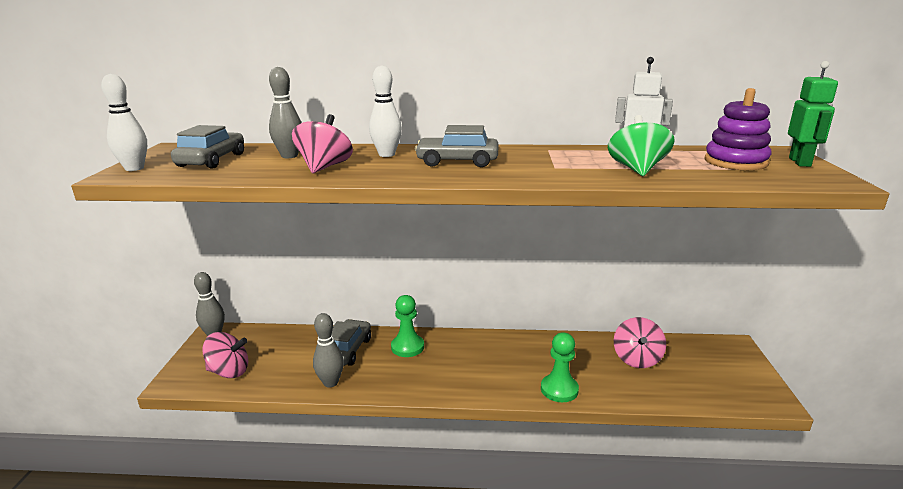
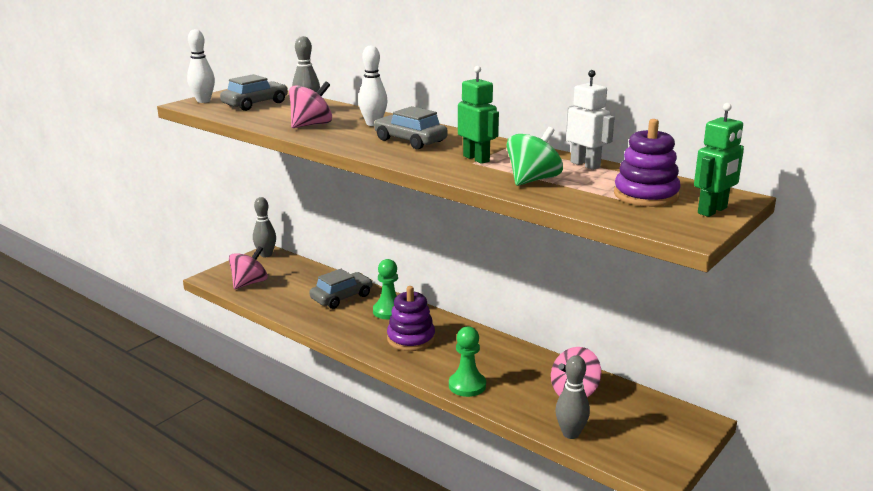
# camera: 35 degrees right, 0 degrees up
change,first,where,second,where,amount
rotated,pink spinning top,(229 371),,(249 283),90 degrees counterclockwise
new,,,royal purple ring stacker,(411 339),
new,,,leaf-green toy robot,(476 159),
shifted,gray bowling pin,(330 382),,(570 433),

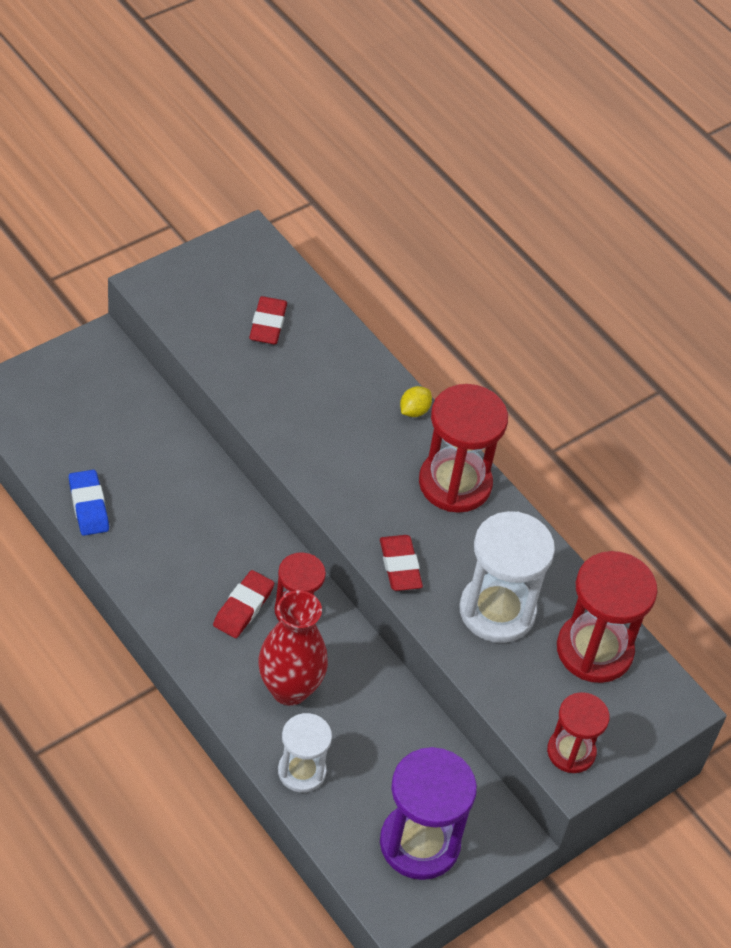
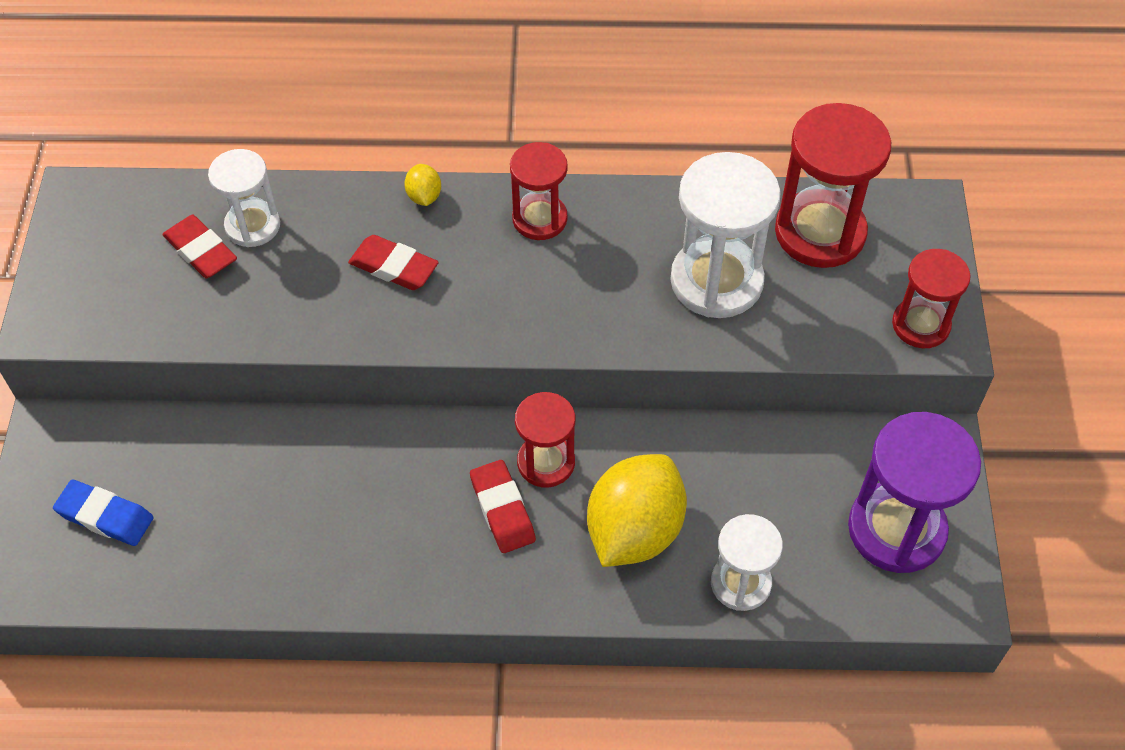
# camera: 45 degrees left, 5 degrees up
change,first,where,second,where,amount
shifted,royal blue pencil eraser,(88 506),,(105 516),
new,,,pure white sandglass,(253 225),
shifted,scarlet pencil eraser,(400 566),,(394 267),
scaled,scarlet sandglass,(455 483),,(539 219),x0.61
swapped,scarlet flower vase,(289 689),golden toy lemon,(634 531),

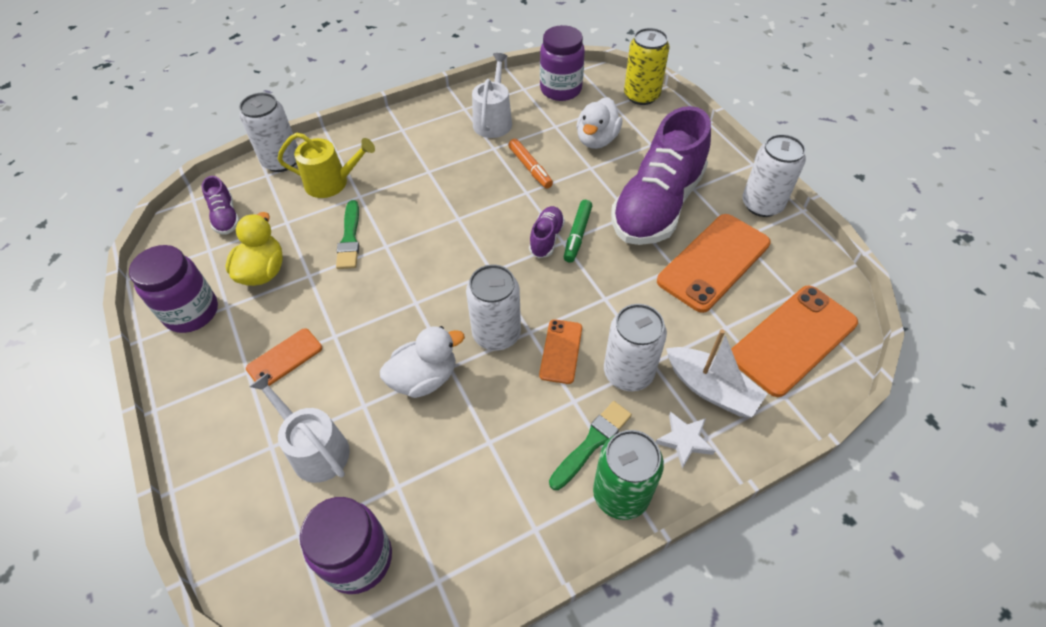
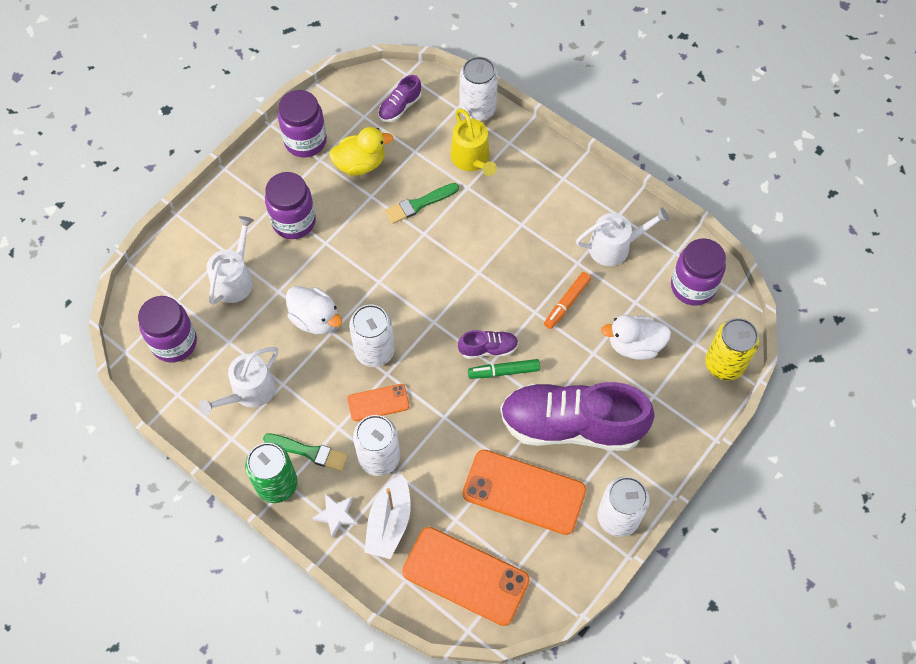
# camera: 65 degrees right, 10 degrees up
change,first,where,second,where,amount
new,,,pure white watering pot,(249 392),
swapped,orange phone,(284 358),royal purple jam jar,(294 221),

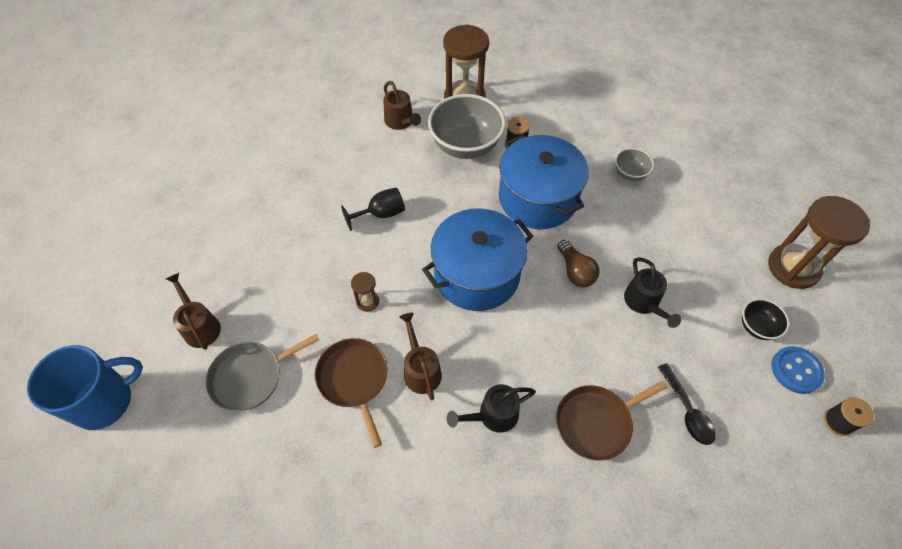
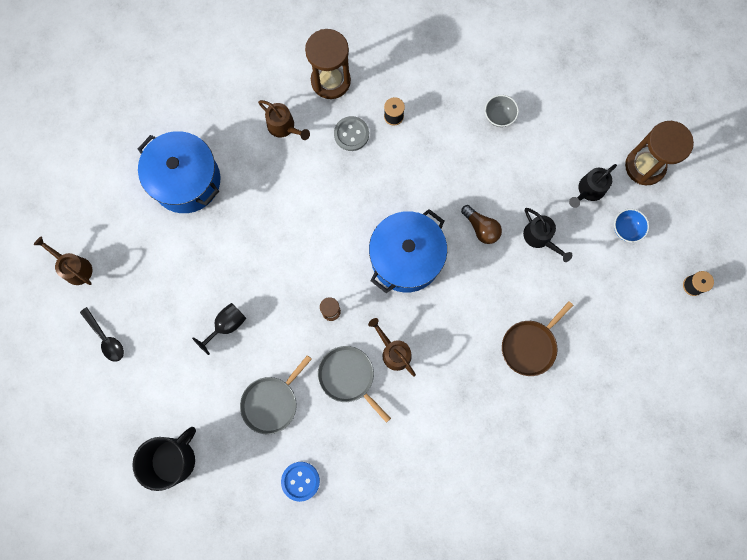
# camera: 20 degrees left, 20 degrees up
change,first,where,second,where,amount
shifted,russet watering pot,(200 326),,(74 268),
shifted,ebony teaspoon,(687 411),,(106 338),
repainted,royal blue mug,(105 401),ebony mug,(174 459),
shifted,royal blue pot,(537 198),,(186 180),
shifted,ebony wine glass,(381 214),,(226 325),
shifted,royal blue shirt button,(796 370),,(300 481),
repainted,russet pan,(354 380),gray pan,(348 377),
swapped,gray bowl,(466 146),gray shirt button,(351 134),
shifted,ebony watering pot,(493 415),,(588 190),
repainted,ebony bowl,(756 327),royal blue bowl,(626 229),

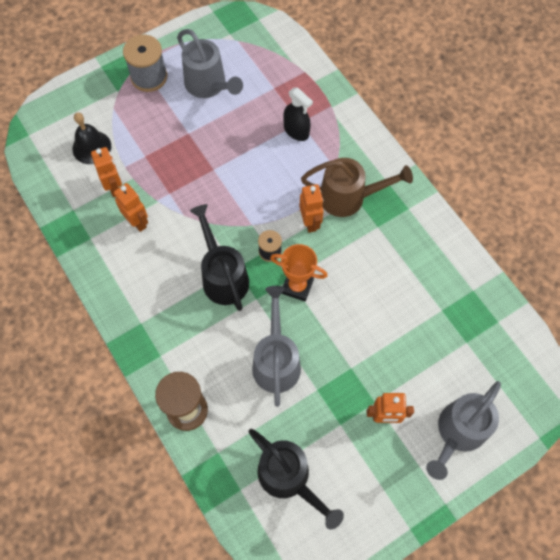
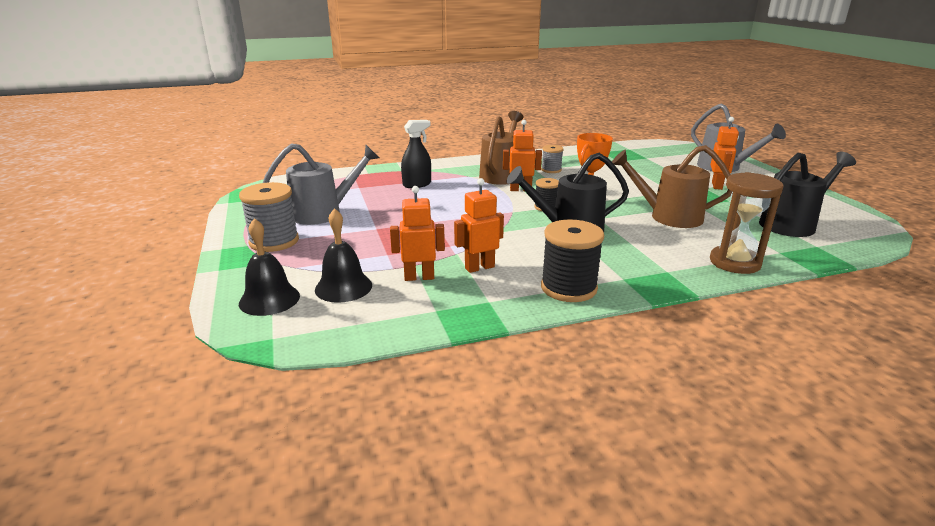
# camera: 75 degrees left, 40 degrees down
change,first,where,second,where,amount
new,,,ebony bell,(269 299),
new,,,gray reel of thread,(551 170),
new,,,ebony reel of thread,(568 288),
repainted,gray watering pot,(276 360),russet watering pot,(667 217),

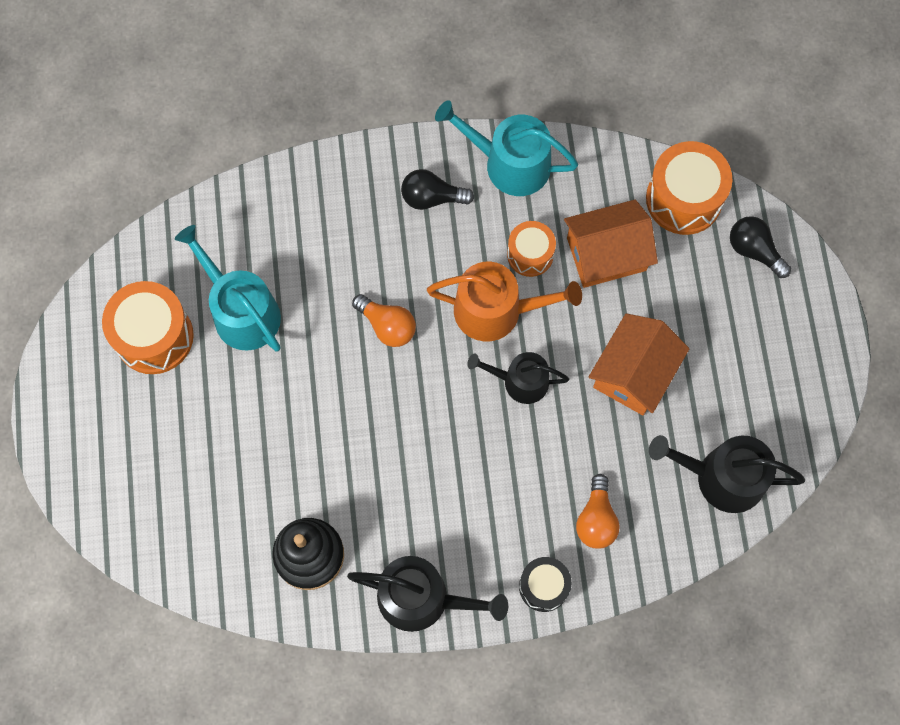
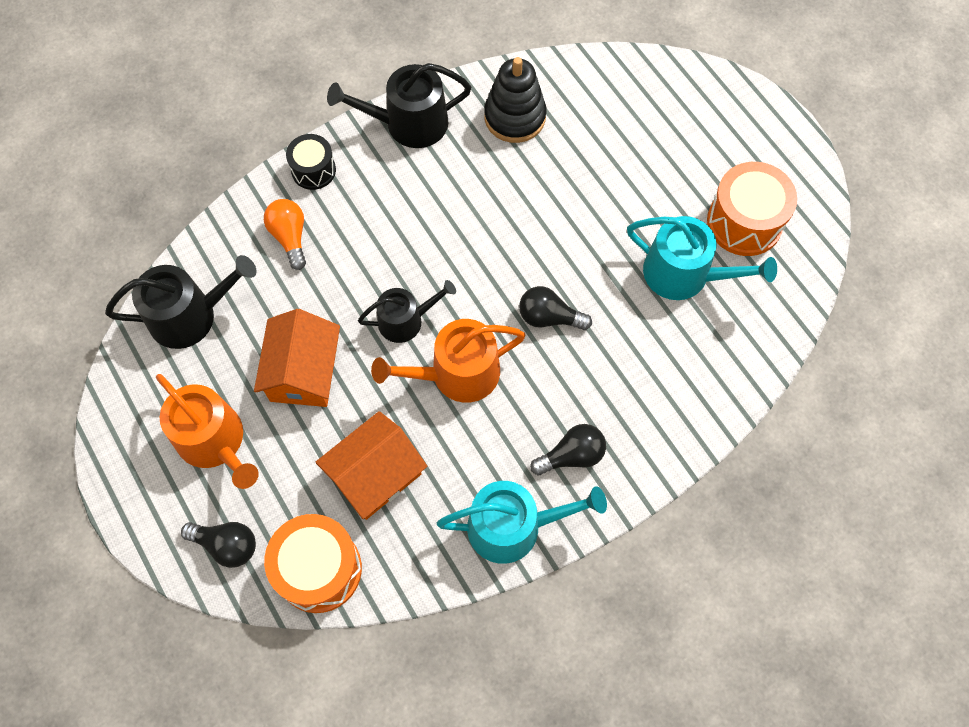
# camera: 155 degrees right, 5 degrees down
change,first,where,second,where,amount
new,,,orange watering pot,(215 442),
repainted,orange lightbulb,(387 326),ebony lightbulb,(549 317),
gone,orange toy drum,(530 254),,,

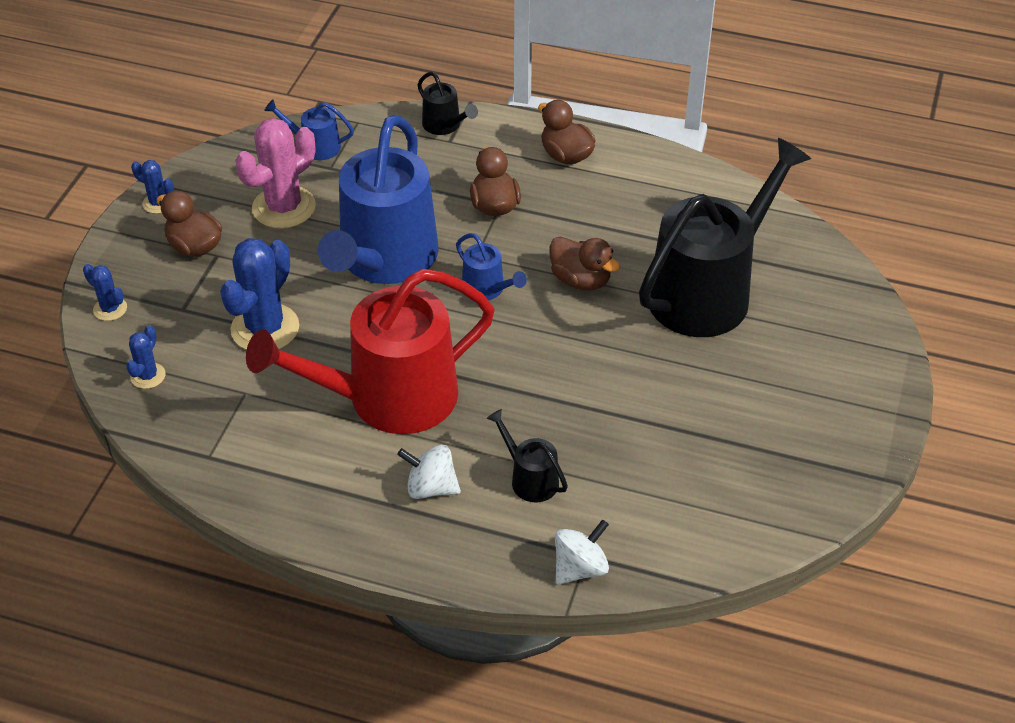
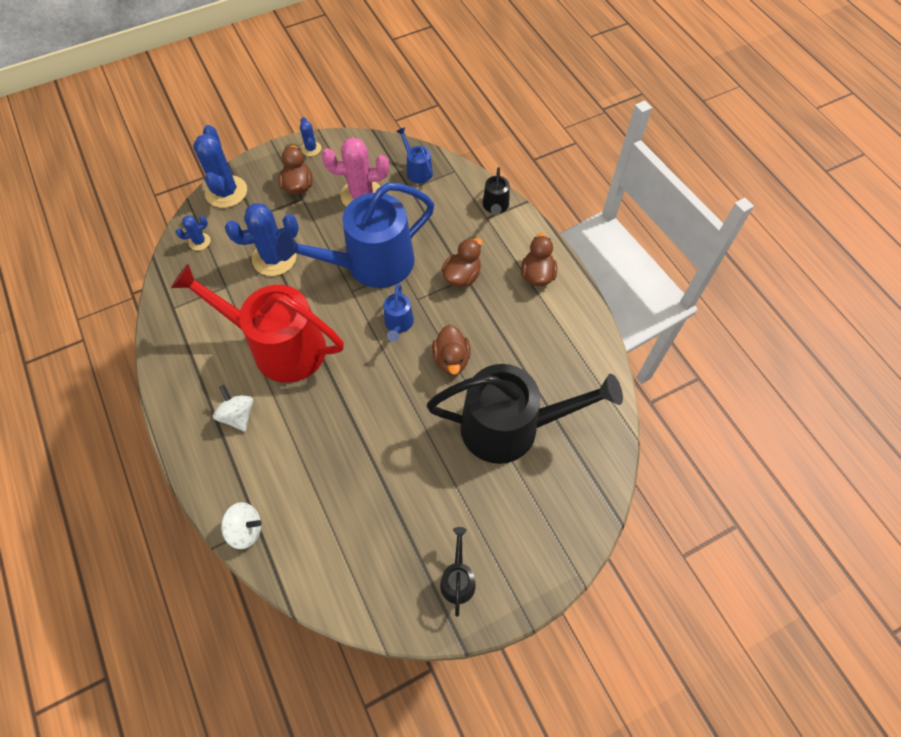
# camera: 45 degrees right, 15 degrees up
change,first,where,second,where,amount
scaled,royal blue saguaro cactus,(110 309),,(226 192),x2.01
shifted,ebony watering pot,(530 479),,(458 579),

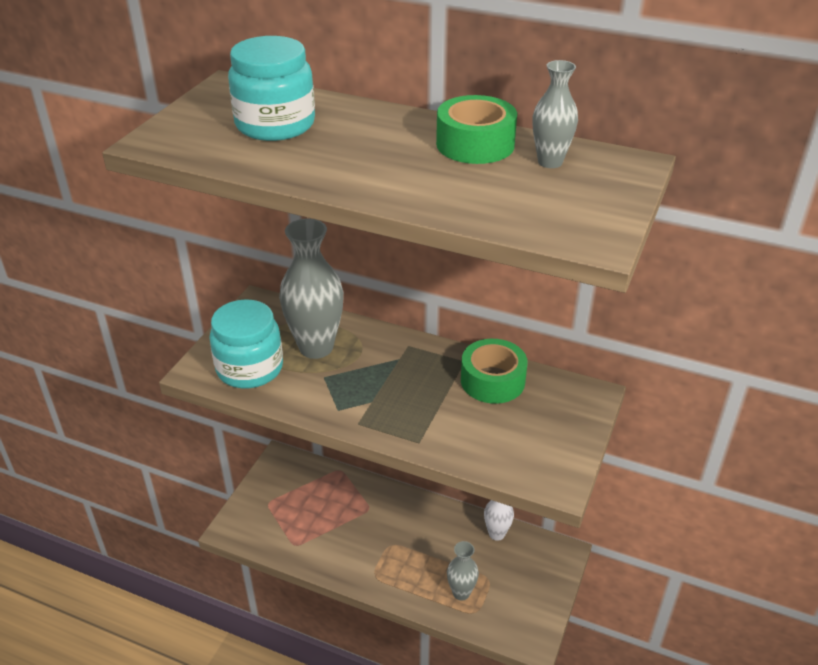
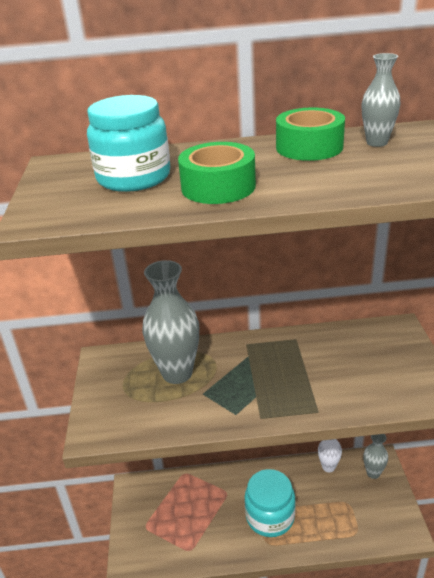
# camera: 25 degrees left, 5 degrees down
change,first,where,second,where,amount
shifted,leaf-green sticky tape,(492 381),,(218 187),
shifted,aqua jam jar,(249 368),,(270 516),
shifted,gray flower vase,(461 593),,(373 473),

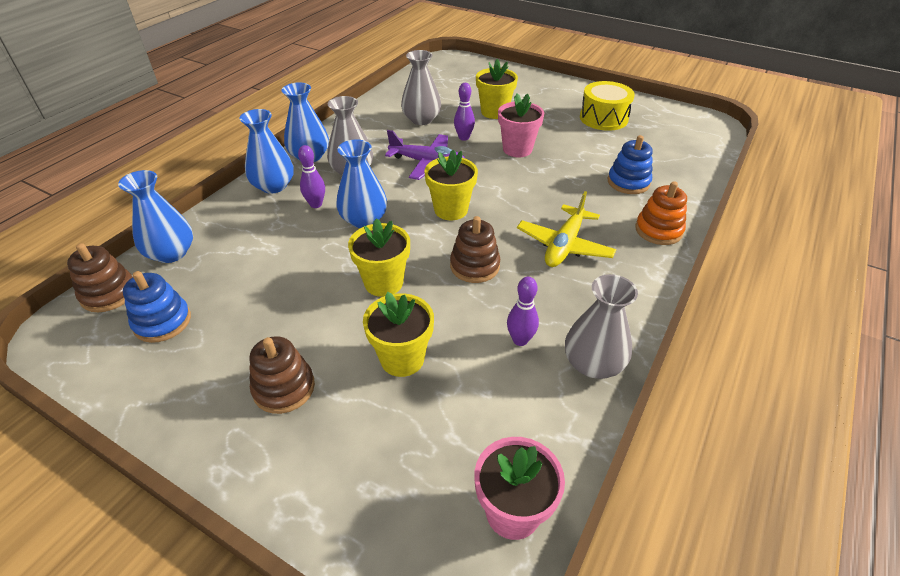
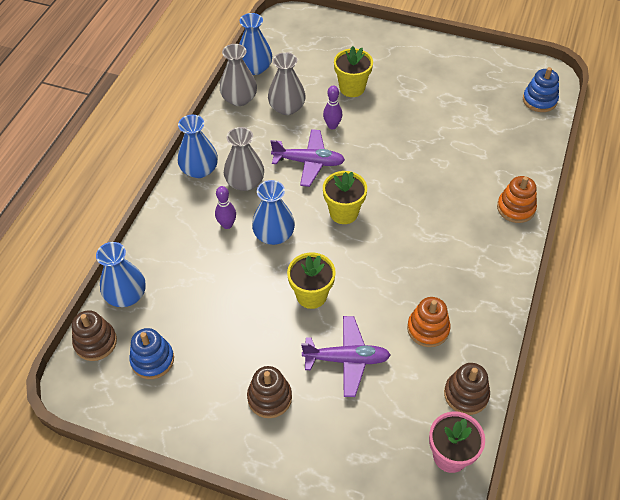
# camera: 10 degrees left, 10 degrees up
change,first,where,second,where,amount
shifted,gray flower vase,(593 364),,(239 99),
shifted,royal blue flower vase,(273 186),,(255 68),
swapped,golden flower pot,(402 359),royal purple aeroplane,(346 359),
swapped,royal purple bowling pin,(520 340),orange ring stacker,(428 329),
shifted,russet ring stacker,(474 266),,(466 394),
shifted,royal blue ring stacker,(628 182),,(539 100),
gone,pink flower pot,(517 149),,,
gone,golden aeroplane,(564 245),,,
gone,golden toy drum,(603 118),,,

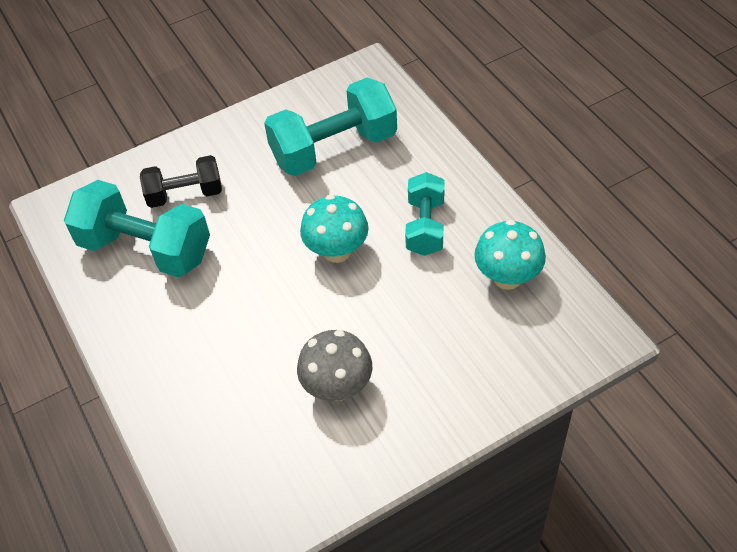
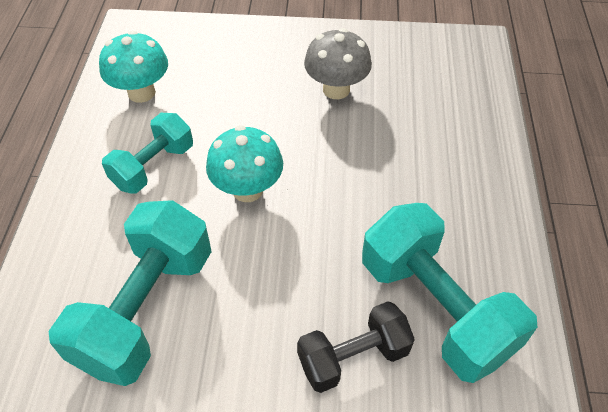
# camera: 150 degrees left, 0 degrees up
change,first,where,second,where,amount
rotated,aqua hand weight,(334 149),,(146 309),75 degrees counterclockwise
rotated,ebony hand weight,(185 194),,(353 357),45 degrees counterclockwise

